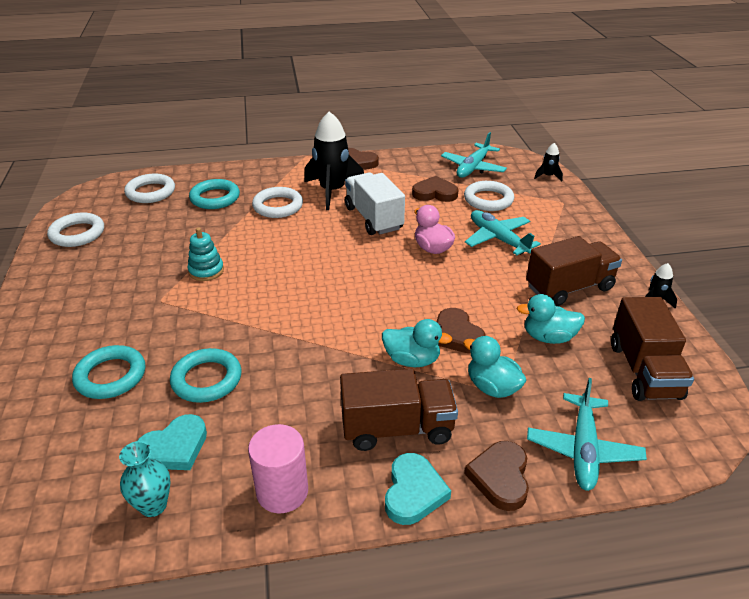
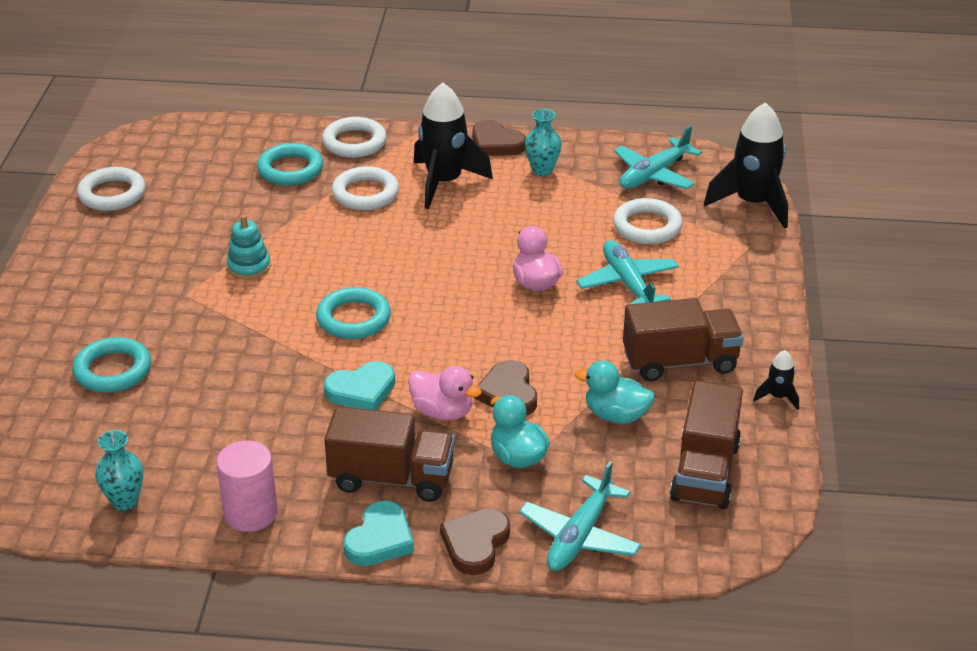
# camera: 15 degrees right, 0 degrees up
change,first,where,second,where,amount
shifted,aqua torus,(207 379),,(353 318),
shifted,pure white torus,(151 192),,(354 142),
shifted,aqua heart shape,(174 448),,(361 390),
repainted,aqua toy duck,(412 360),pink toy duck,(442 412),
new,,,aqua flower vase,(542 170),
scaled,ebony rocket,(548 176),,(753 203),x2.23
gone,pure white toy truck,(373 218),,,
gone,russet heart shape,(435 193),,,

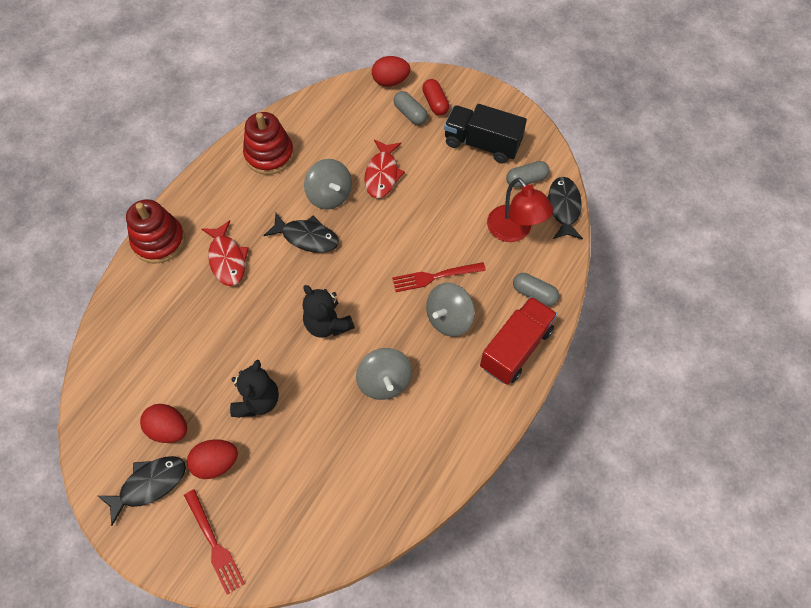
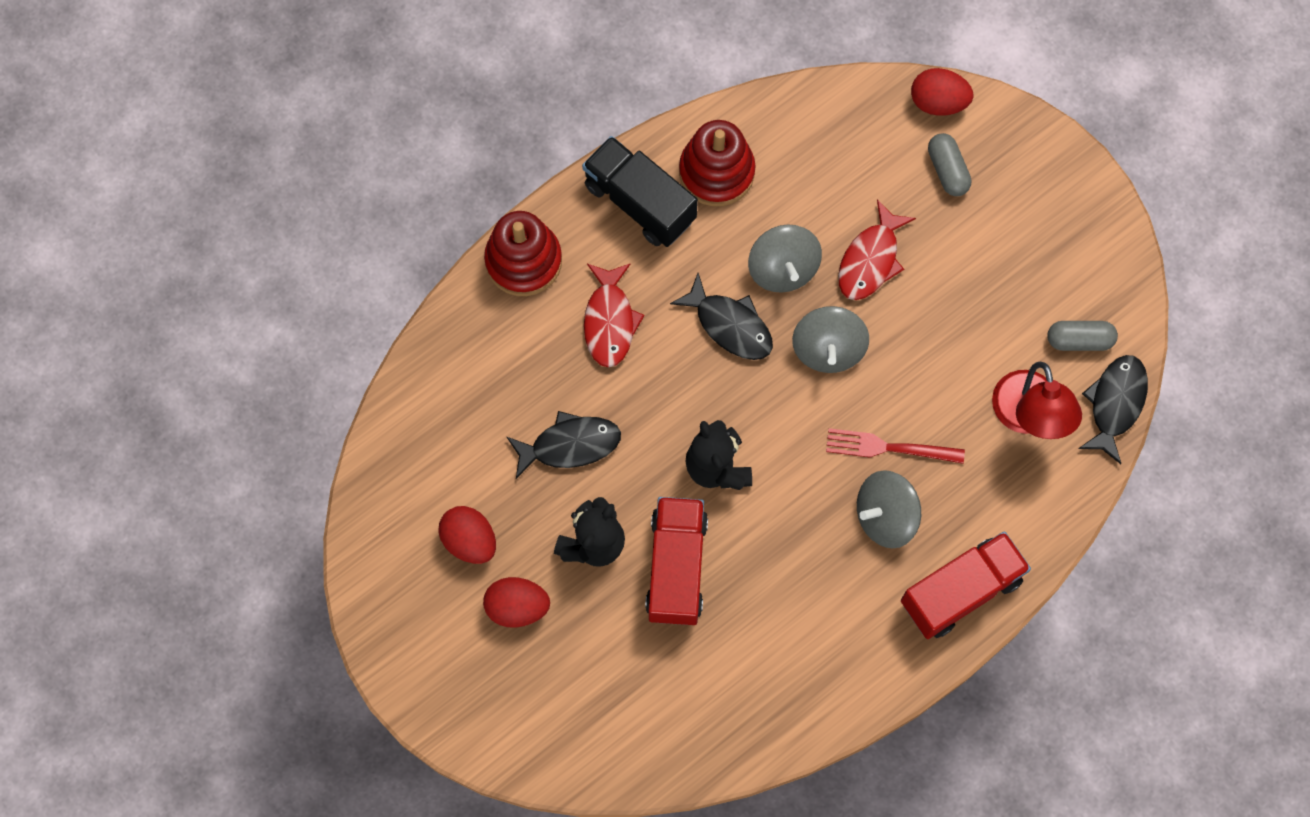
# camera: 20 degrees right, 10 degrees up
change,first,where,second,where,amount
shifted,ebony fish,(149 485),,(570 445),
shifted,ebony toy truck,(482 144),,(639 202),
new,,,scarlet toy truck,(676 567),
shifted,gray spinning top,(384 382),,(828 349),
gone,scarlet table fork,(214 544),,,
gone,scarlet capsule,(435 103),,,
gone,gray capsule,(534 294),,,

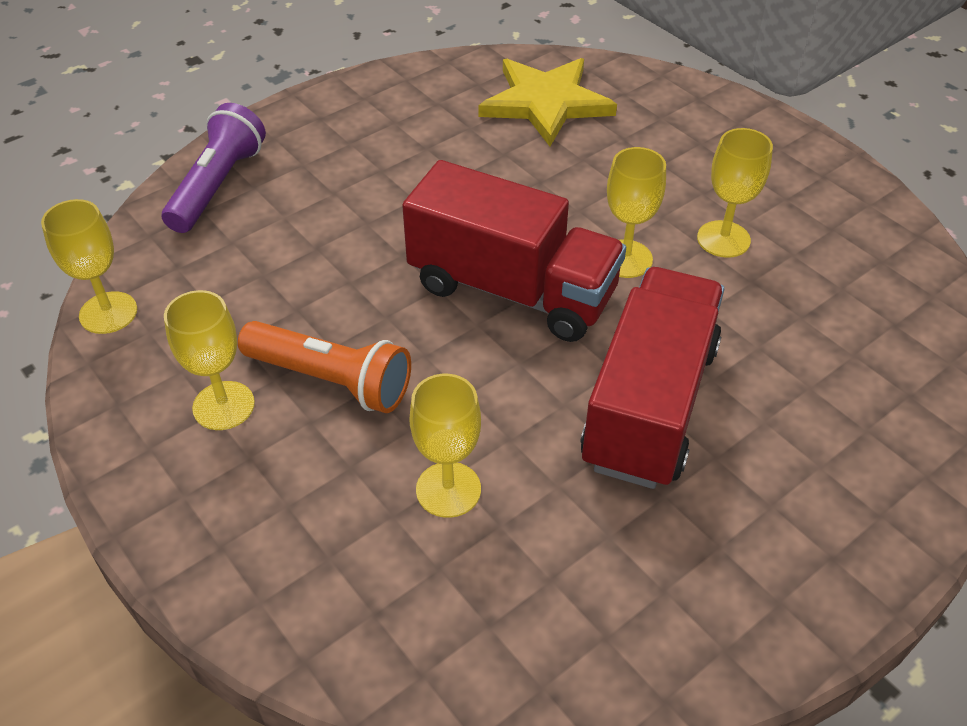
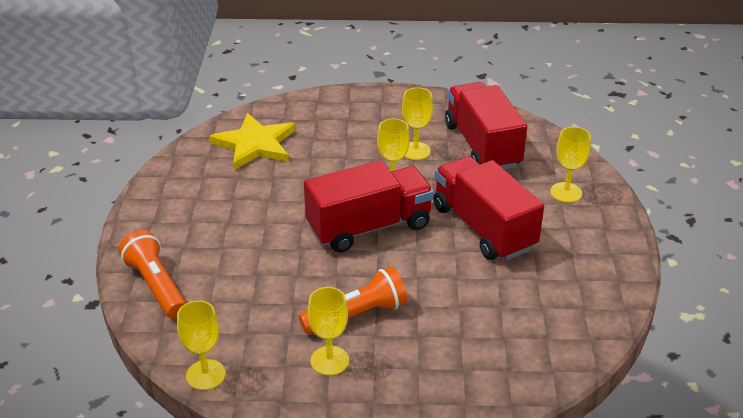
# camera: 50 degrees left, 10 degrees down
change,first,where,second,where,amount
repainted,royal purple pocket torch,(218 185),orange pocket torch,(156 285),
new,,,scarlet toy truck,(482 145),
shifted,golden wine glass,(448 489),,(566 192),

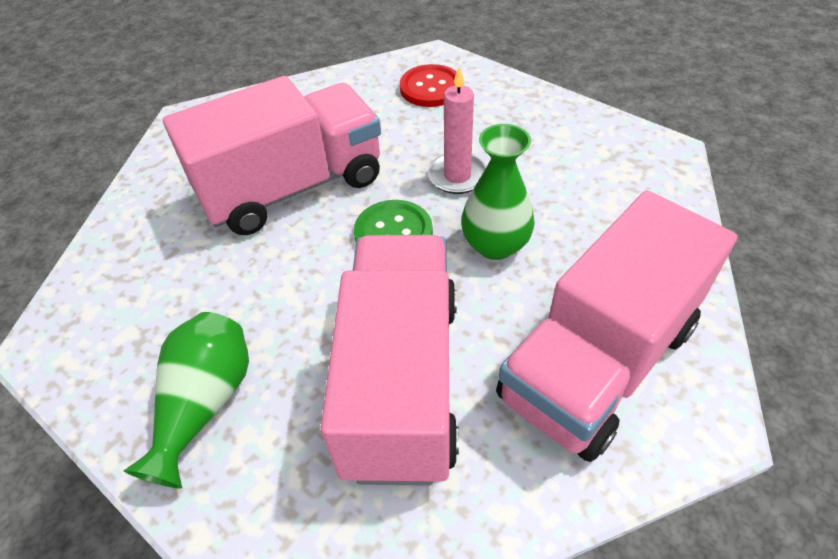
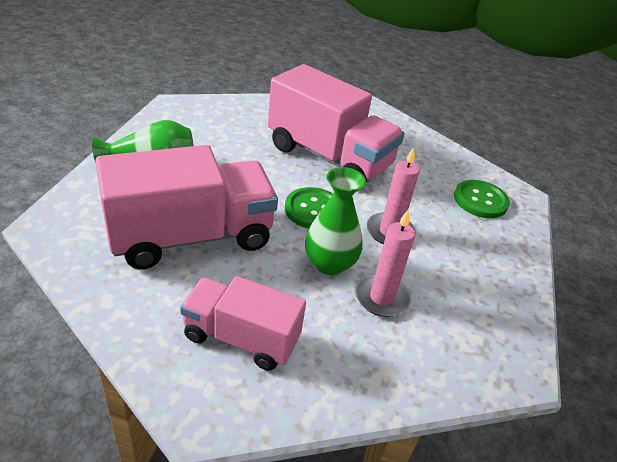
# camera: 60 degrees right, 10 degrees down
change,first,where,second,where,amount
scaled,pink toy truck,(598 361),,(241 338),x0.60
new,,,pink candle,(381 297),
repainted,scarlet shirt button,(431 88),leaf-green shirt button,(480 200),

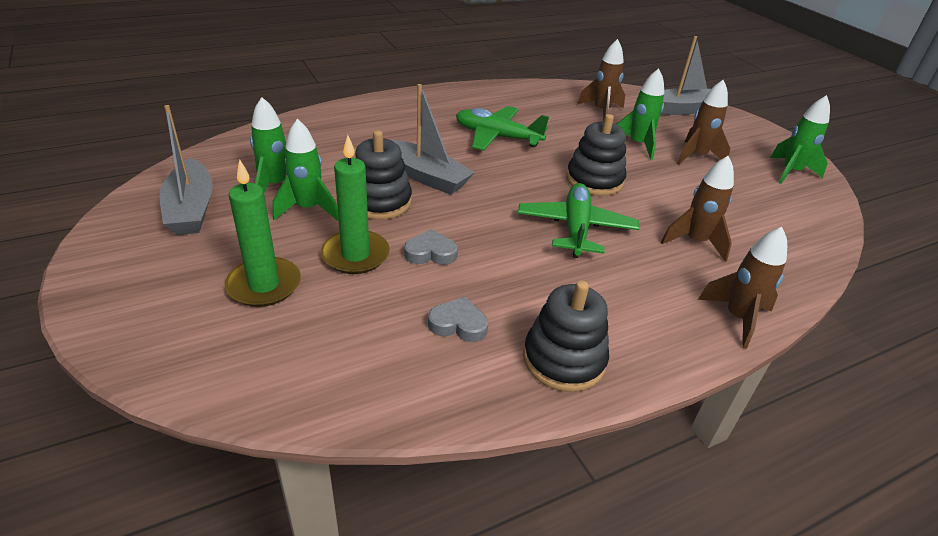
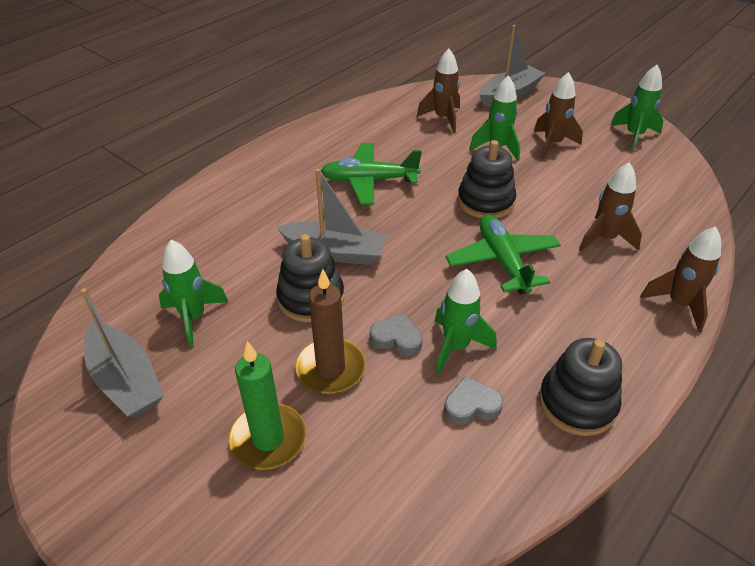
# camera: 20 degrees left, 5 degrees up
change,first,where,second,where,amount
repainted,leaf-green candle,(355 255),russet candle,(330 369),
rotated,gray heart shape,(430 253),,(397 338),45 degrees clockwise
shifted,leaf-green rocket,(308 209),,(456 346),

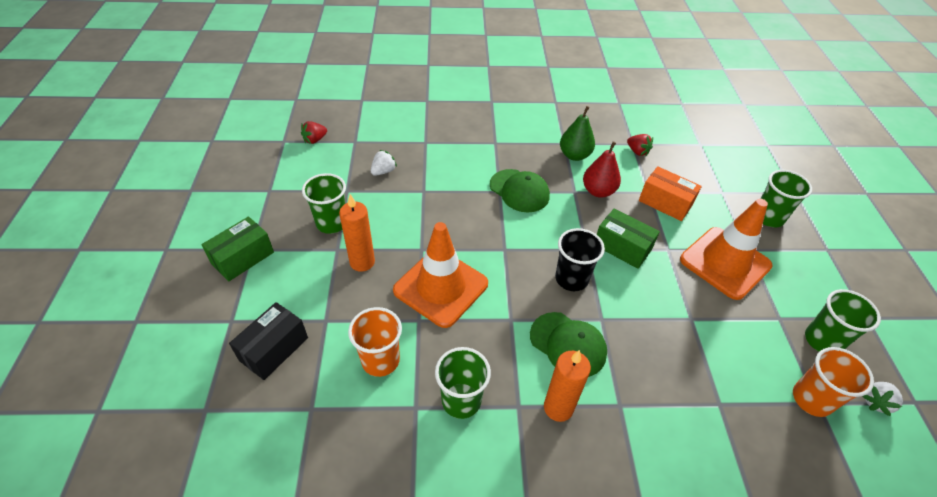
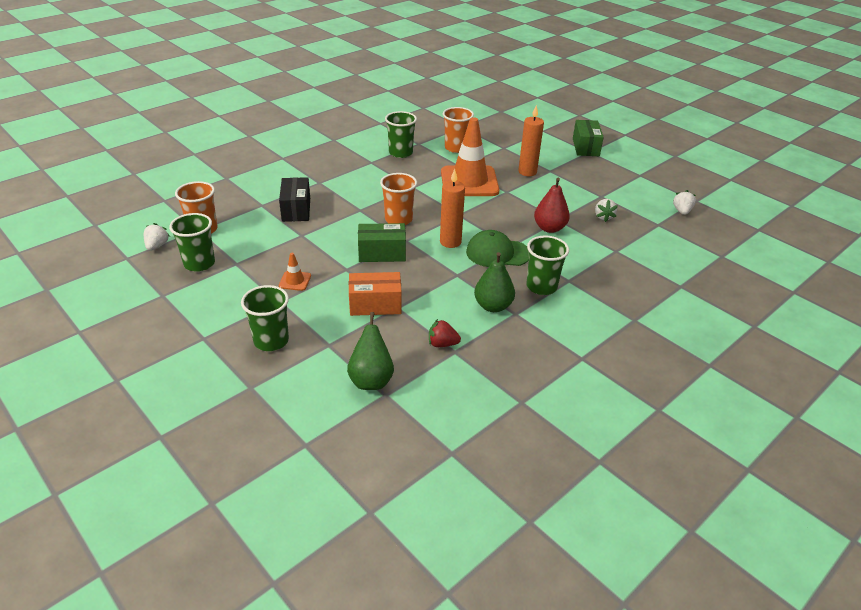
# camera: 140 degrees right, 10 degrees down
change,first,where,second,where,amount
shifted,ebony box,(274 349),,(296 209),
scaled,orange road cone,(725 262),,(295 281),x0.41
new,,,leaf-green toy pear,(371 380),
repainted,ebony cup,(571 279),orange cup,(398 219),
shifted,orange candle,(558 408),,(450 242),
shifted,leaf-green cup,(332 223),,(541 287),
shifted,scarlet toy pear,(598 191),,(549 228),
repainted,scarlet strawberry,(315 140),pure white strawberry,(682 211),
gone,leaf-green peaked cap,(568 344),,,

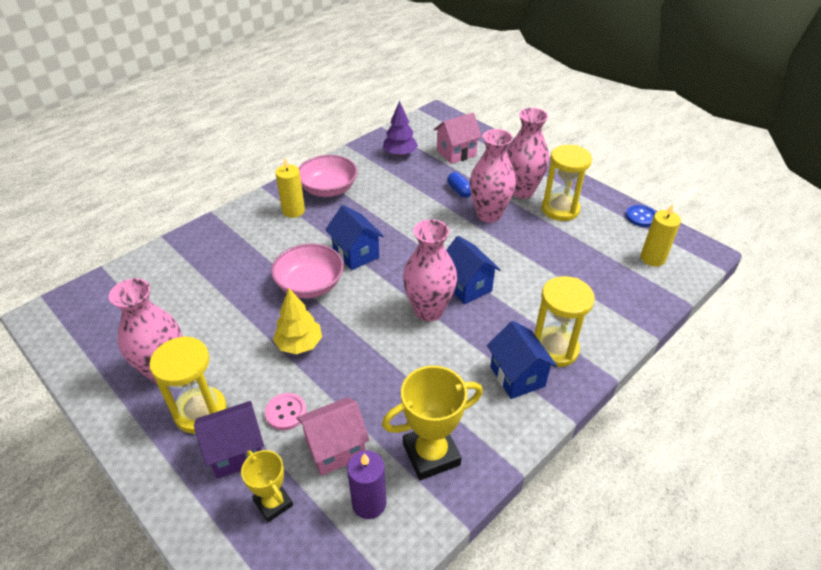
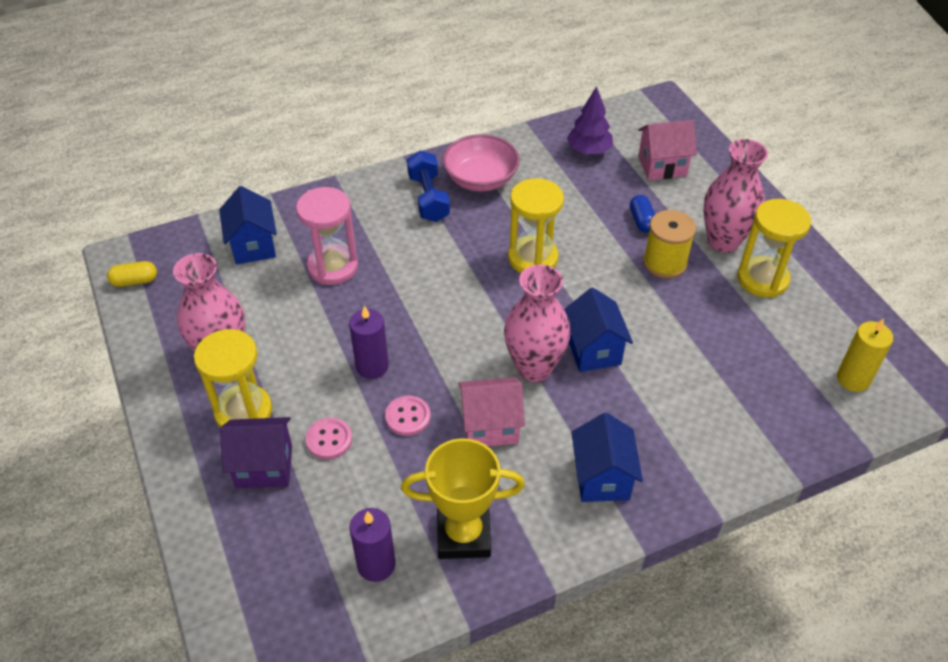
# camera: 20 degrees right, 5 degrees up
change,first,where,second,where,amount
new,,,golden capsule,(135 281),
shifted,royal blue house,(356 254),,(253 246),
new,,,pink sandglass,(333 267),
swapped,golden toy tree,(299 344),royal purple candle,(372 366),
new,,,pink shirt button,(407 417),
swapped,golden candle,(293 211),royal blue hand weight,(428 198),
shifted,pink house,(335 448),,(490 426),
shifted,golden sandglass,(554 349),,(533 258),
swapped,pink flower vase,(489 214),golden reel of thread,(664 263),
gone,golden prize cup,(273 503),,,
gone,pink bowl,(310 285),,,
gone,royal blue shirt button,(641 217),,,

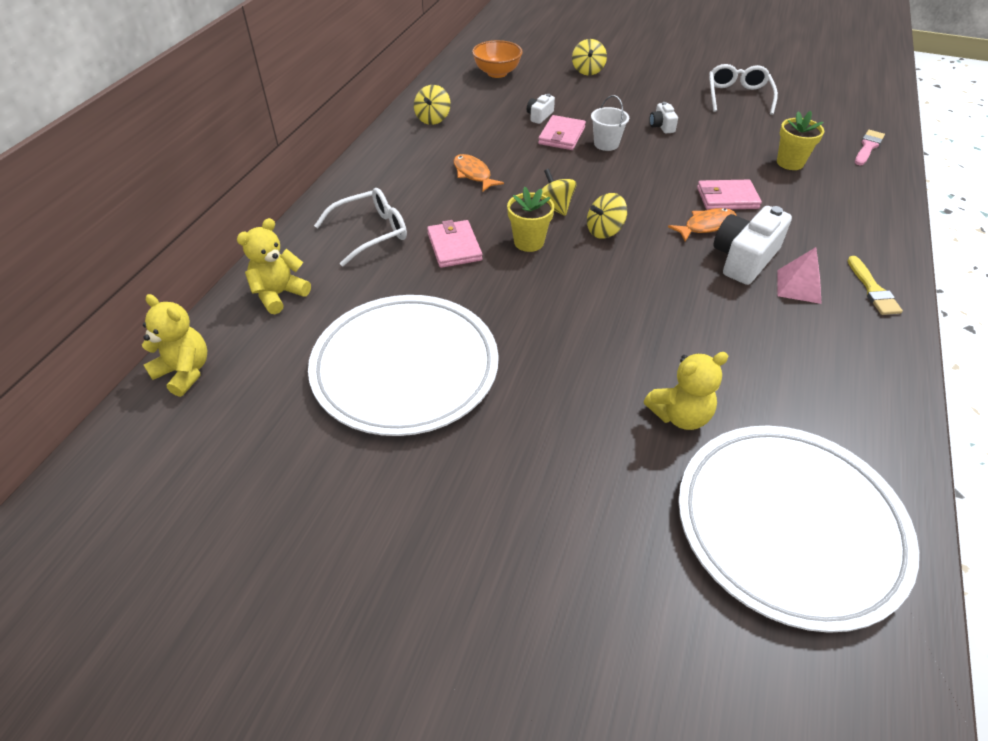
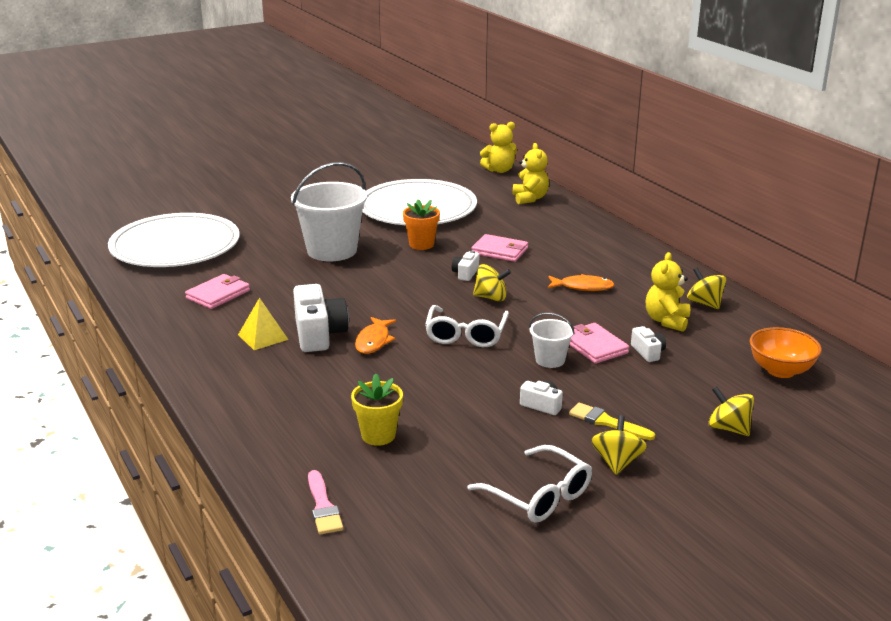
# camera: 130 degrees right, 20 degrees down
change,first,where,second,where,amount
shifted,pink wallet,(727 198),,(218 294),
repainted,pink pyramid,(799 286),golden pyramid,(263 337),
new,,,pure white sand bucket,(332 250),
new,,,orange flower pot,(421 244),
shifted,pure white spectacles,(370 233),,(466 334),
swapped,golden flower pot,(529 242),pure white camera,(465 273),
shifted,golden brush,(872 289),,(607 422),
shifted,golden spinning top,(604 231),,(617 462),
shifted,golden teddy,(680 415),,(666 321),

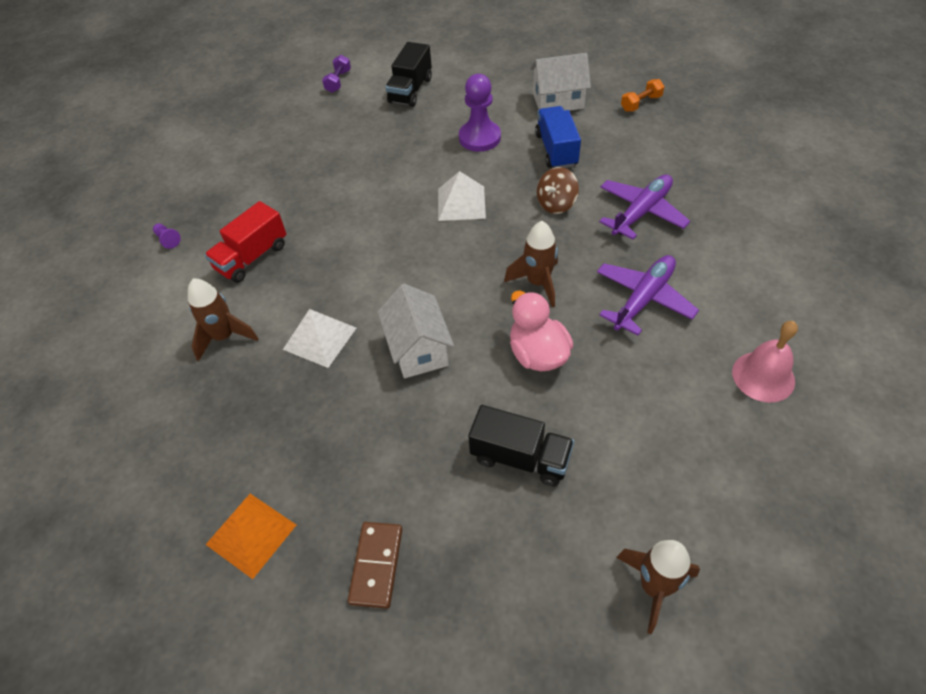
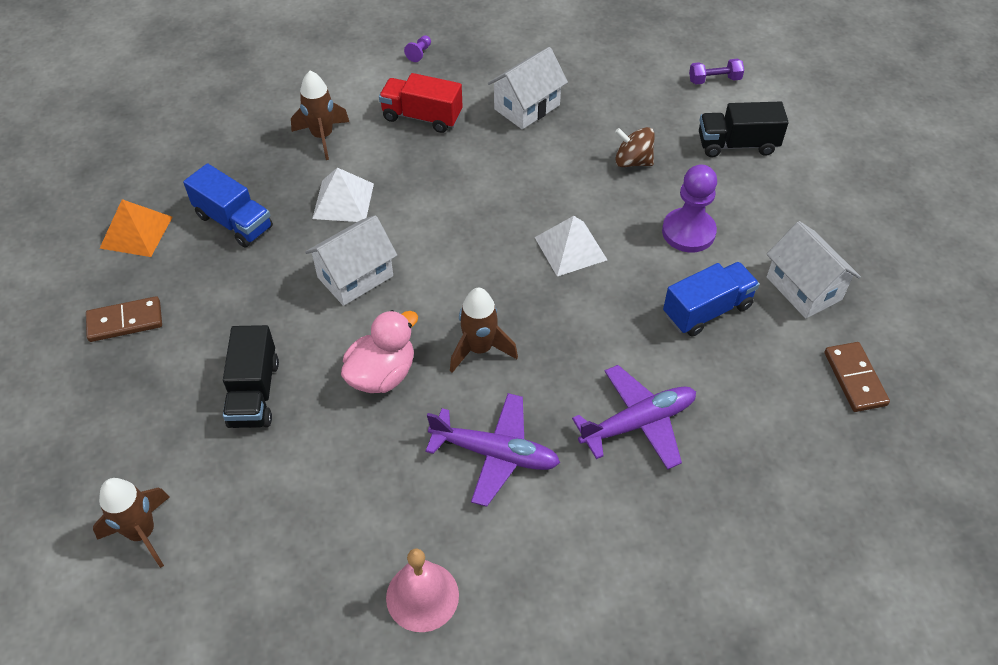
# camera: 65 degrees right, 0 degrees up
change,first,where,second,where,amount
new,,,royal blue toy truck,(234 221),
new,,,pure white house,(527 107),
rotated,royal purple aeroplane,(641 212),,(638 423),45 degrees counterclockwise
shifted,russet spinning top,(556 204),,(632 161),
swapped,orange hand weight,(641 103),russet domino piece,(855 378),

